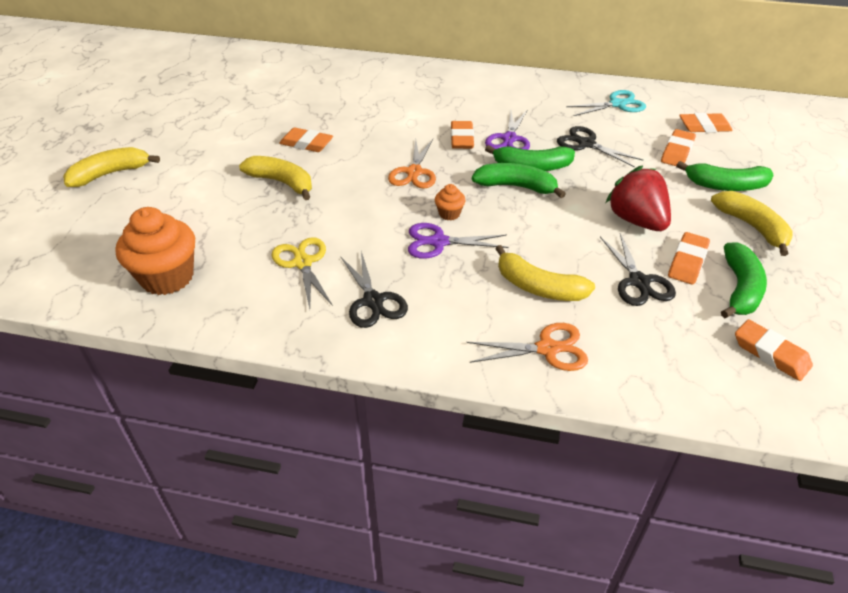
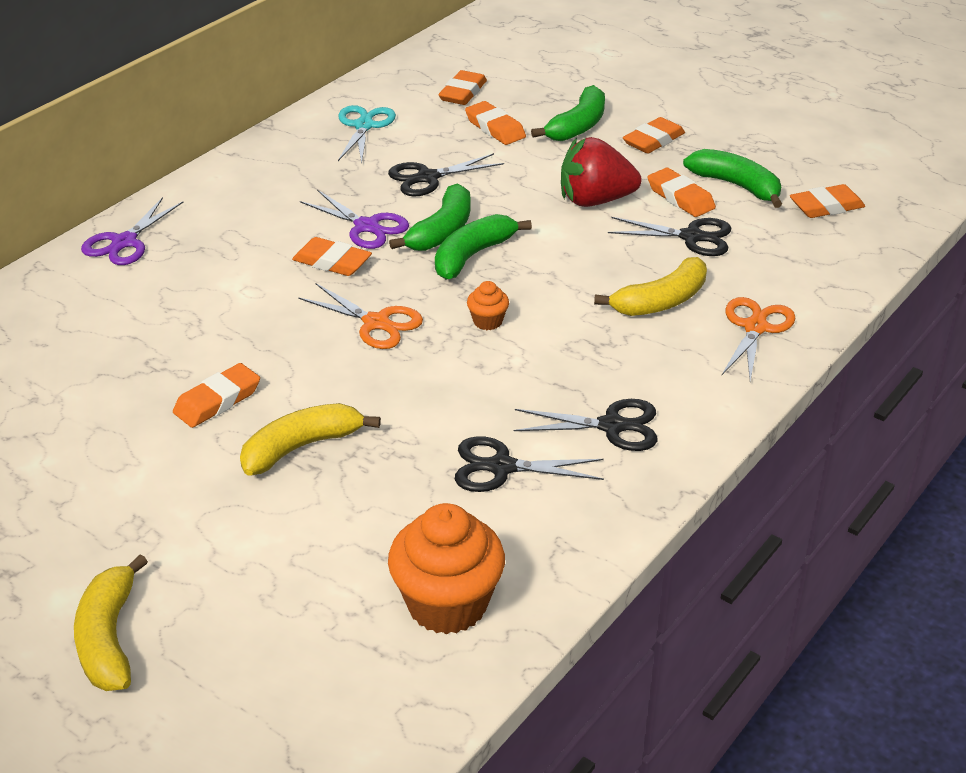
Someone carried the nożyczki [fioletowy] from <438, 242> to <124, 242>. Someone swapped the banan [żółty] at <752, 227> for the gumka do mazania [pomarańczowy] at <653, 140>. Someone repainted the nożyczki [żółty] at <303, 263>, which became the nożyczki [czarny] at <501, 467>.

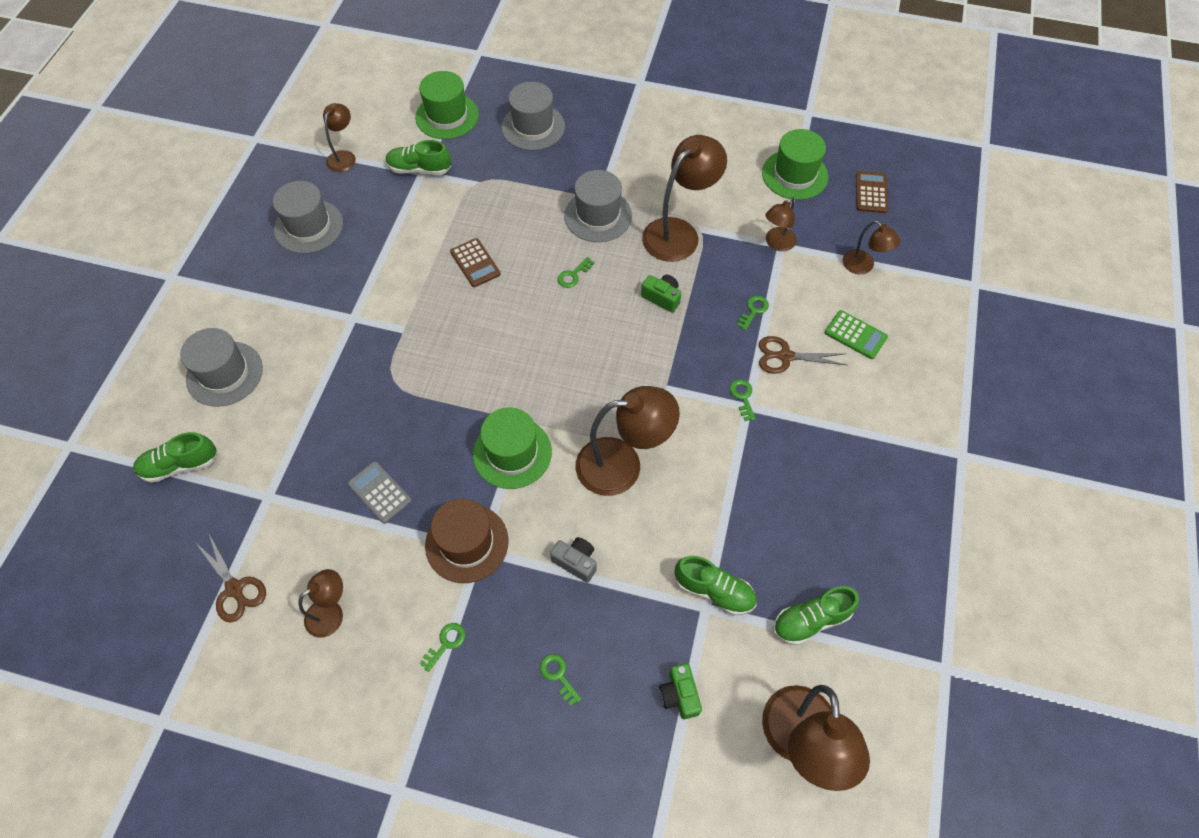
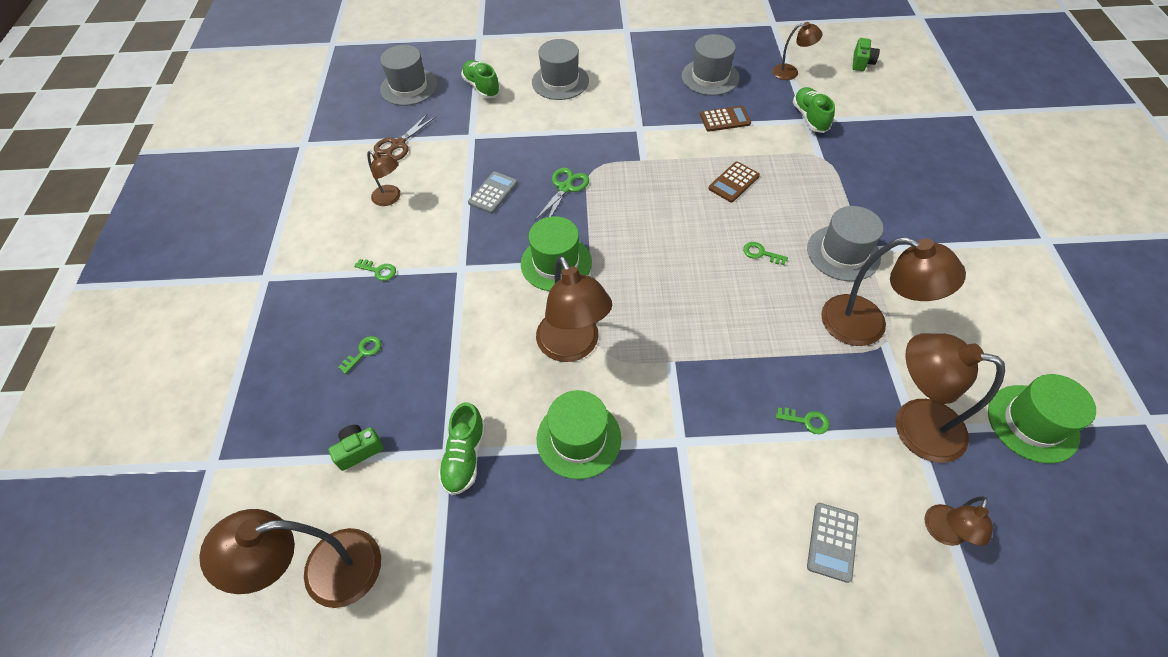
Someone took away the kapelusz [brązowy] at <467, 543>. Someone took away the aparat fotograficzny [szary] at <576, 562>. Someone took away the klucz [zielony] at <742, 397>. Someone took away the nożyczki [brązowy] at <785, 356>. Someone took away the but [zielony] at <811, 620>. Someone put down the nożyczki [zielony] at <565, 188>. Someone carried the kapelusz [zielony] from <447, 116> to <578, 438>. Someone carried the kapelusz [szary] from <533, 127> to <409, 87>. Someone carried the aparat fotograficzny [zielony] from <662, 298> to <861, 62>. Someone carried the kalkulator [brązowy] from <871, 192> to <725, 119>. Someone repainted the kalkulator [zielony] at <855, 335>, which became the kalkulator [szary] at <832, 542>. Someone scaled the lampka [brązowy] at <776, 243> by 1.83.

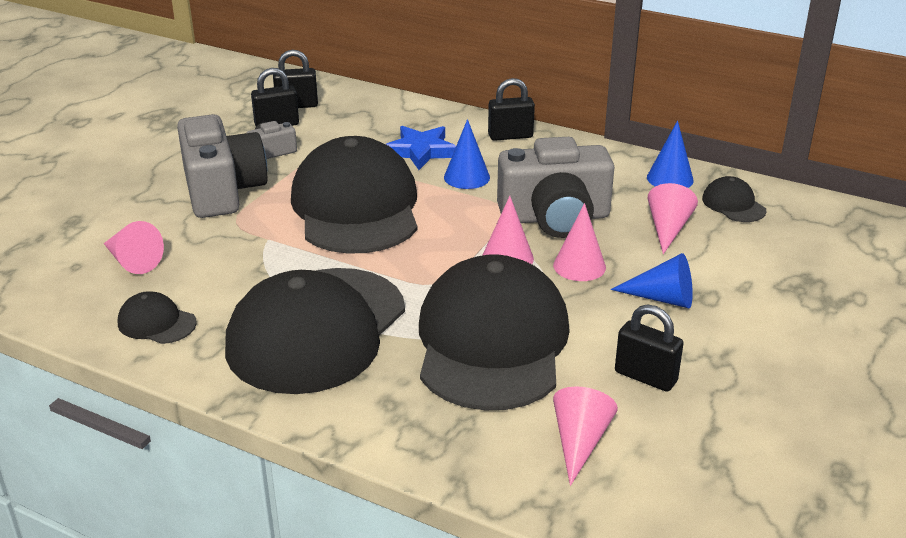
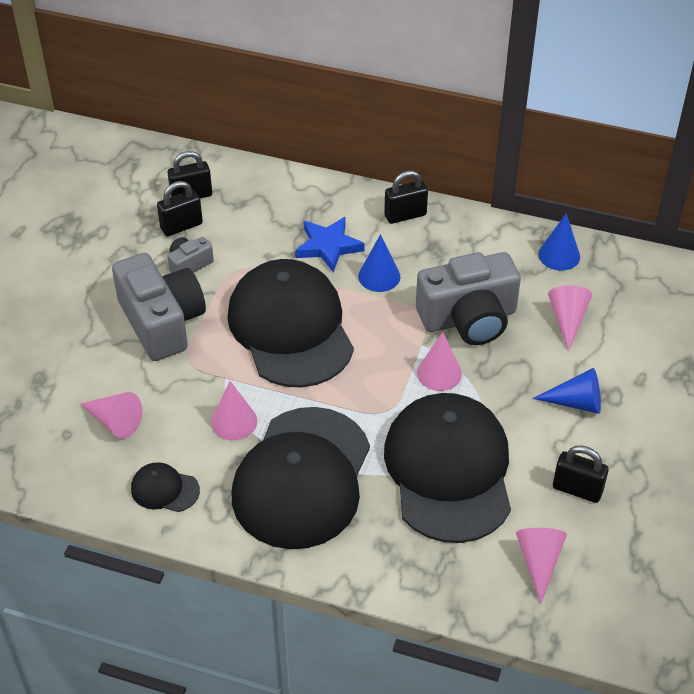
Someone took away the czapka [czarny] at <733, 204>. Someone carried the stożek [różowy] from <579, 266> to <234, 421>.

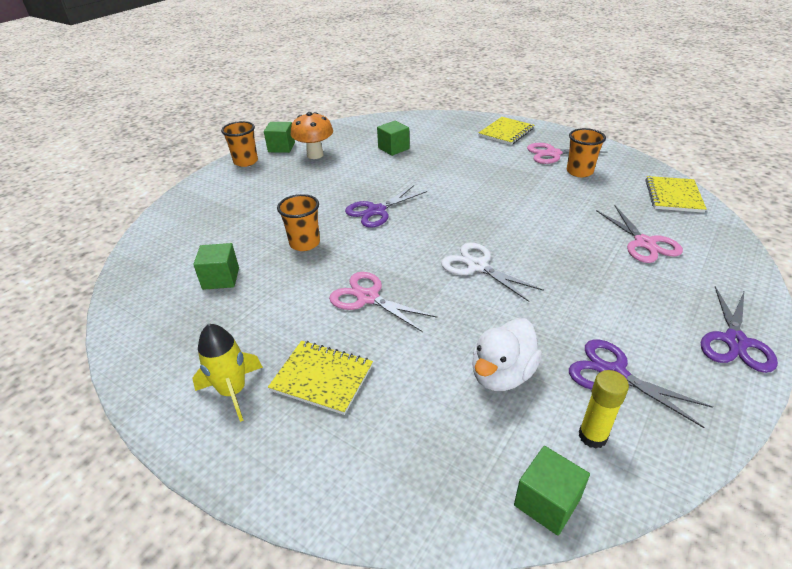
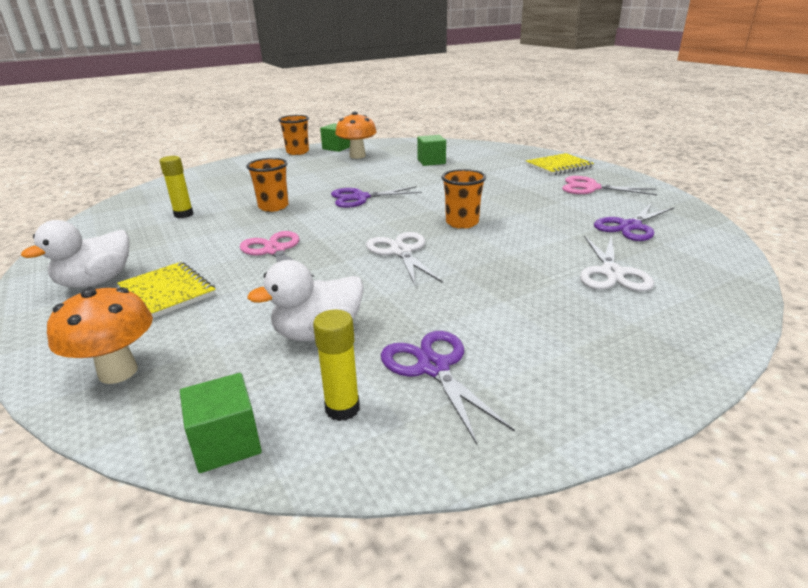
Someone took away the zeszyt [żółty] at <673, 196>. Someone put down the grzyb [pomarańczowy] at <118, 372>. Someone carried the szklanka [pomarańczowy] from <579, 172> to <462, 223>. Someone carried the nożyczki [fioletowy] from <735, 341> to <630, 226>. Someone swapped the rakieta [żółty] at <233, 391> for the kaczka [biały] at <96, 281>. Someone swapped the sześcian [zielony] at <221, 278> for the klej w sztyfcie [żółty] at <183, 214>. Someone repainted the nożyczki [różowy] at <644, 243>, which became the nożyczki [biały] at <611, 273>.

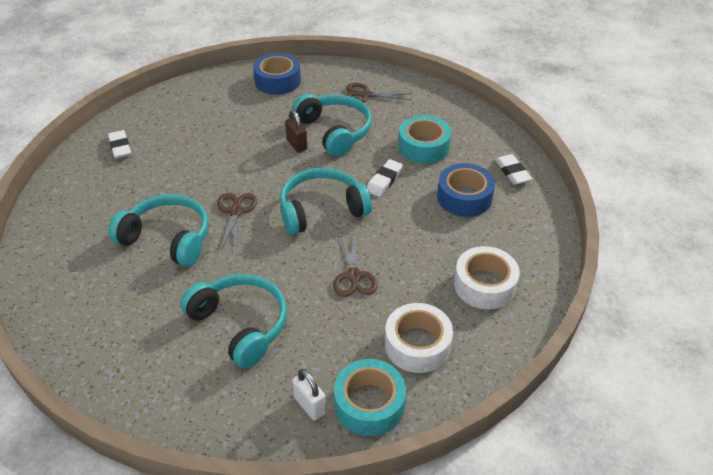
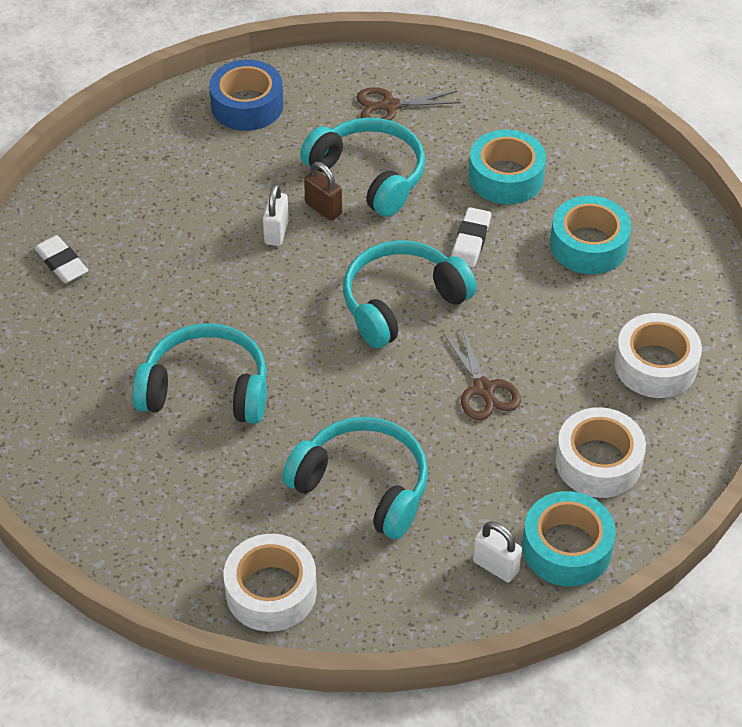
Someone took away the nożyczki [brązowy] at <236, 211>. Someone took away the gumka do mazania [biały] at <512, 172>. Someone put down the taśma klejąca [biały] at <271, 591>. Someone put down the kłódka [biały] at <276, 232>. Someone repainted the taśma klejąca [niebieski] at <464, 197>, which became the taśma klejąca [turkusowy] at <588, 245>.

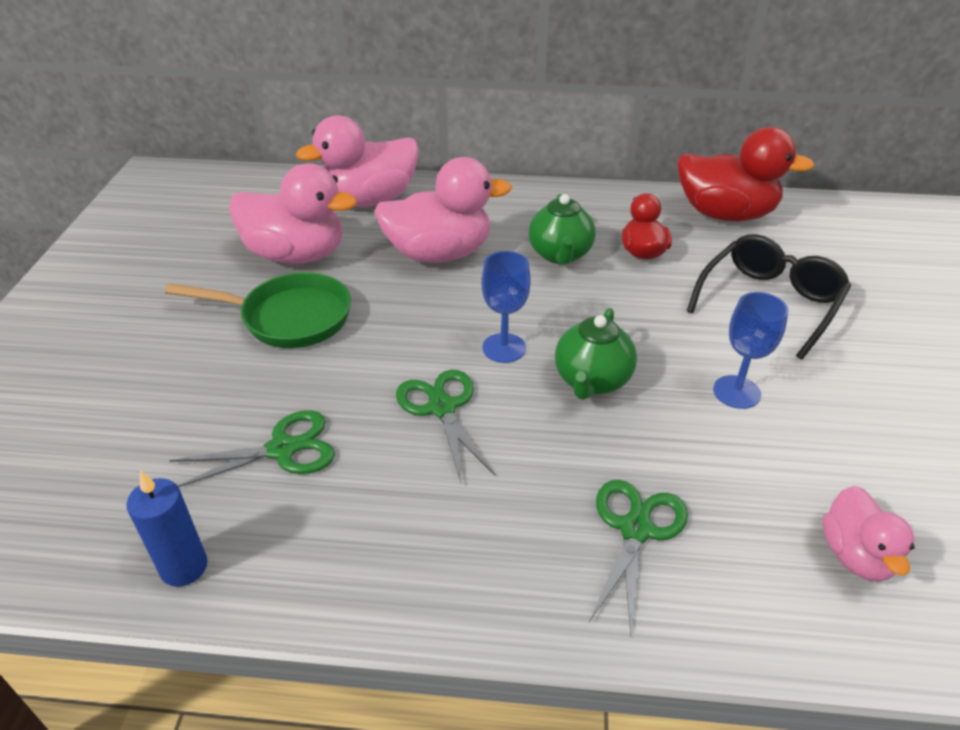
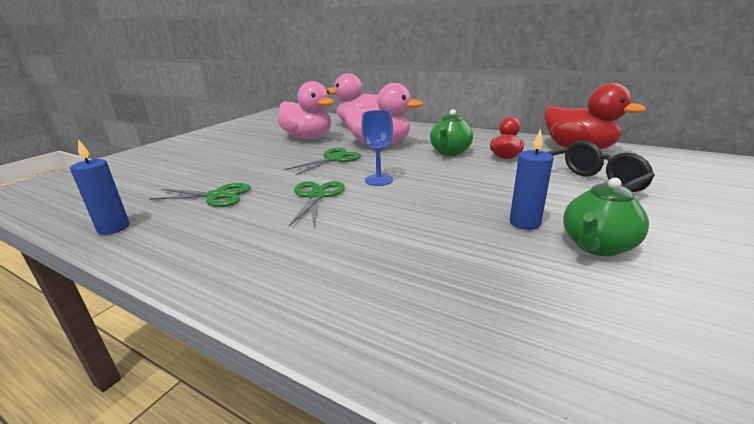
Someone took away the patelnia [zielony] at <289, 318>. Someone took away the kaczka [różowy] at <856, 555>. Someone carried the imbryk [zielony] from <592, 381> to <596, 246>. Someone carried the nożyczki [zielony] from <635, 529> to <334, 159>. Someone swapped the kielich [niebieski] at <736, 392> for the świeca [niebieski] at <524, 223>.

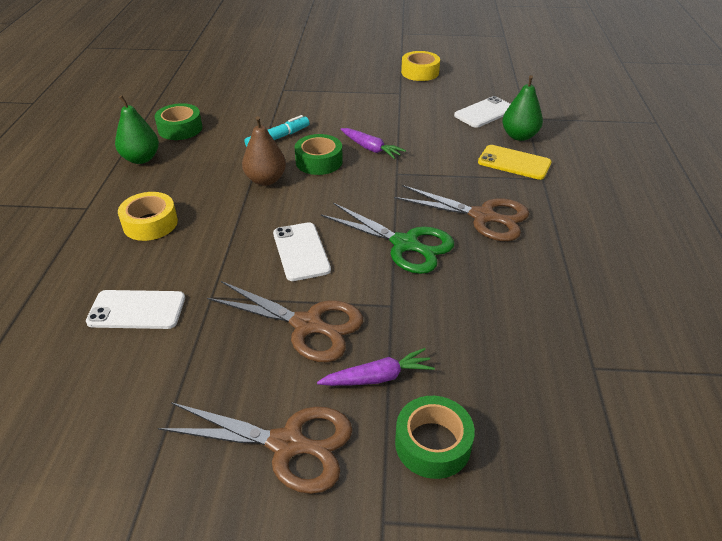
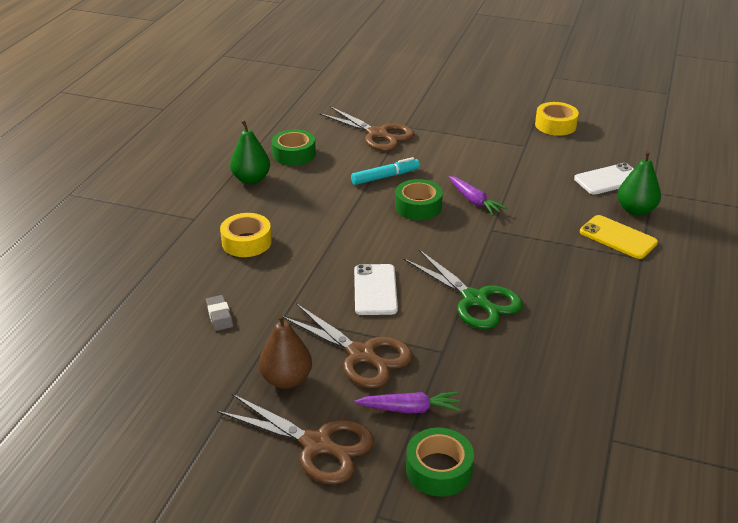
Someone carried the gruszka [brązowy] from <266, 180> to <286, 379>. Someone carried the nożyczki [brązowy] from <482, 216> to <377, 134>. Someone swapped the telefon [biały] at <137, 310> for the gumka do mazania [szary] at <219, 315>.

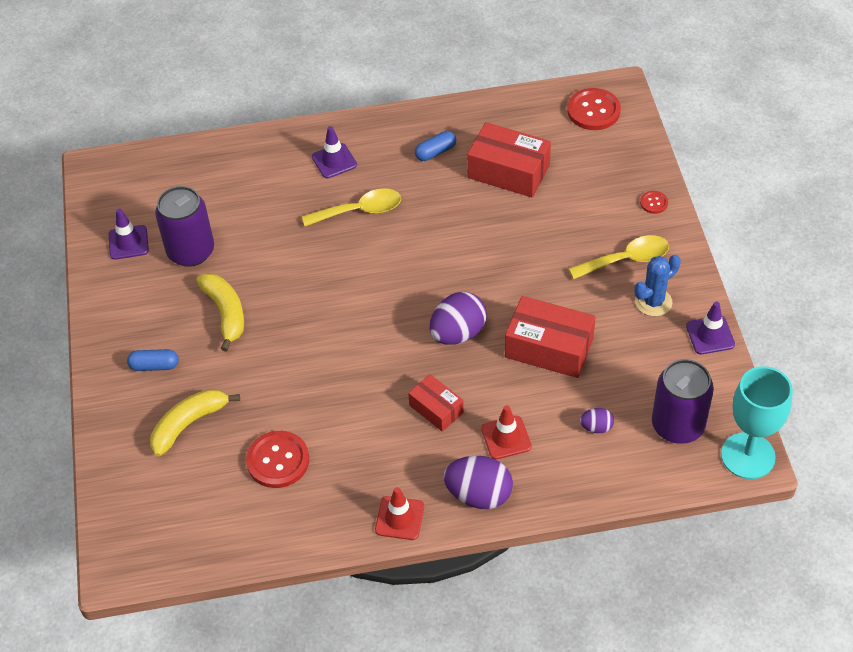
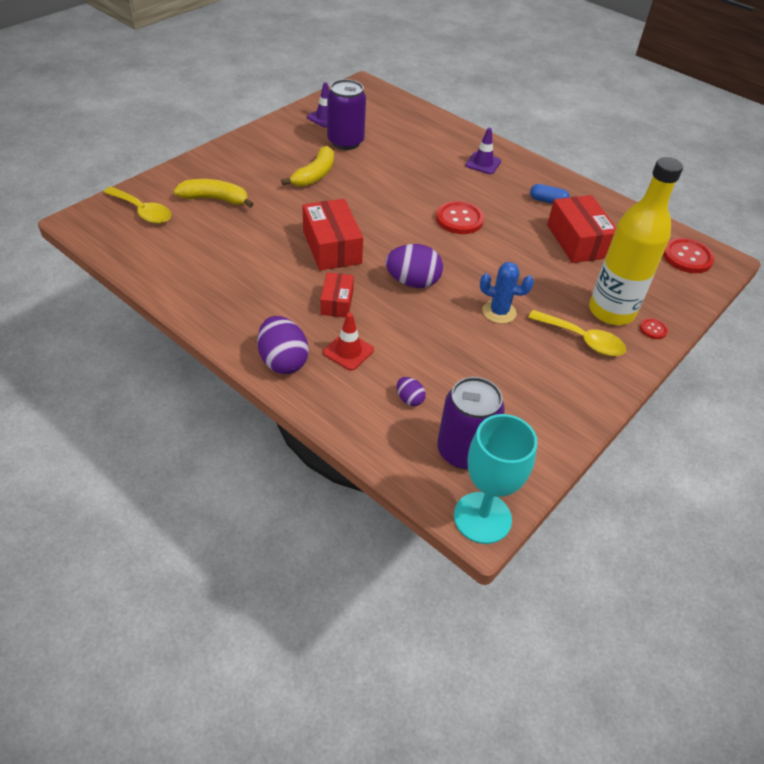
Someone took away the kapsułka [niebieski] at <154, 366>. Someone took away the pachołek [czerwony] at <399, 518>. Someone took away the pachołek [fioletowy] at <710, 335>. Someone put down the butelka [żółty] at <611, 311>. Someone carried the guzik [czerwony] from <278, 460> to <459, 219>. Someone carried the łyżka [żółty] from <360, 211> to <143, 211>. Someone carried the pudełko [czerwony] from <549, 348> to <331, 247>. Someone carried the kaktus [niebieski] from <653, 302> to <499, 312>.

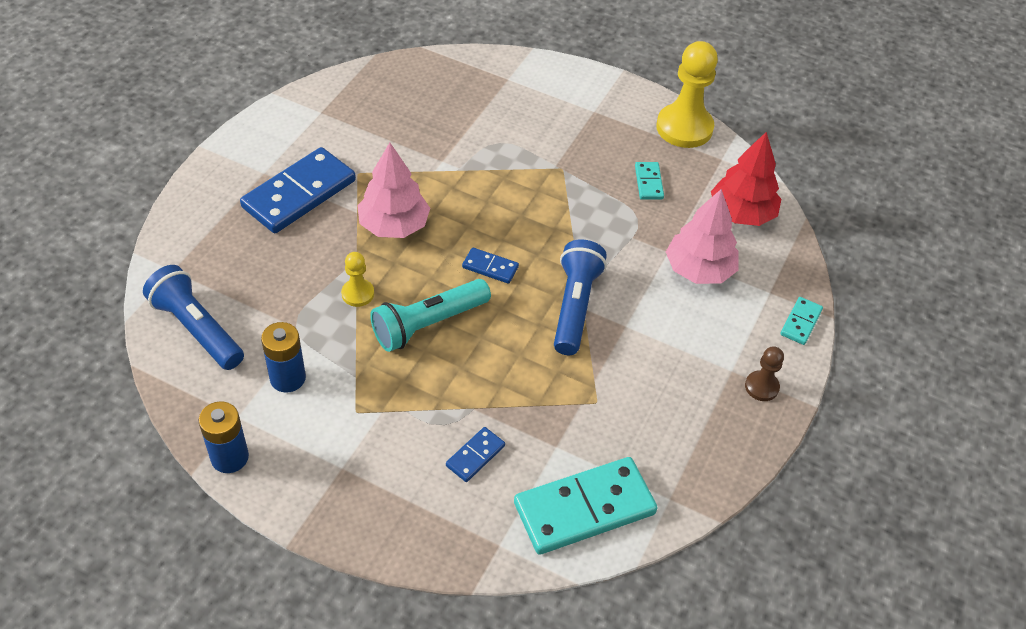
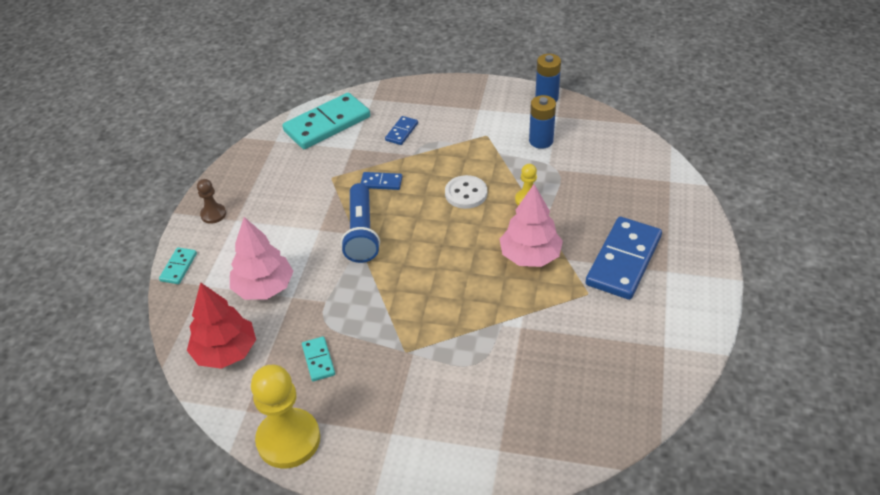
Someone took away the latarka [niebieski] at <197, 329>. Someone carried the kostka domina [niebieski] from <490, 267> to <381, 182>. Someone swapped the latarka [turkusowy] at <428, 324> for the guzik [biały] at <466, 193>.

